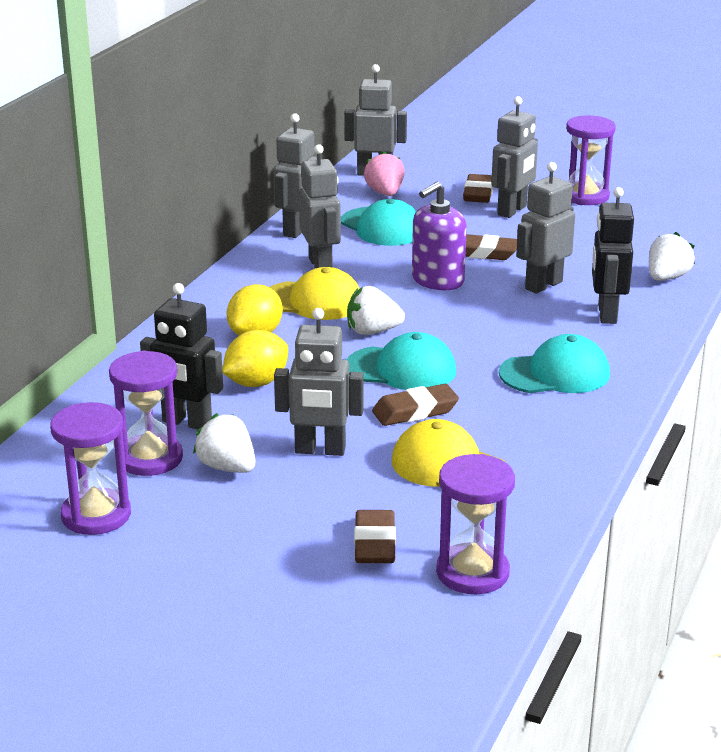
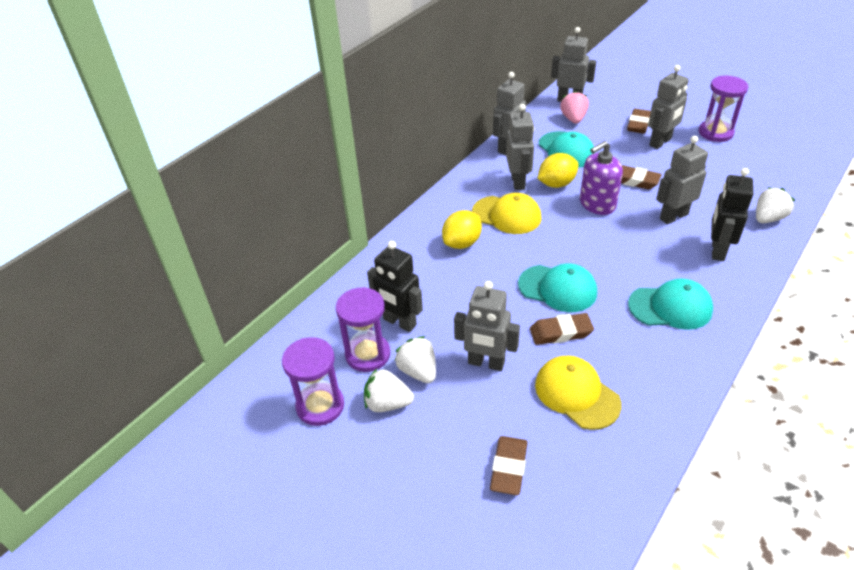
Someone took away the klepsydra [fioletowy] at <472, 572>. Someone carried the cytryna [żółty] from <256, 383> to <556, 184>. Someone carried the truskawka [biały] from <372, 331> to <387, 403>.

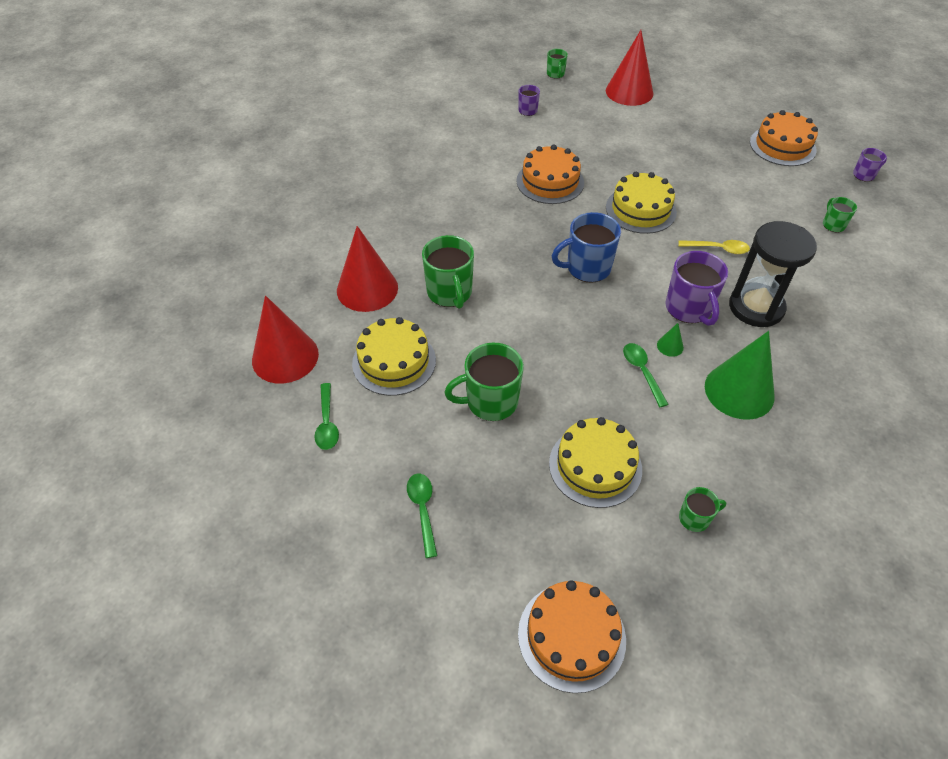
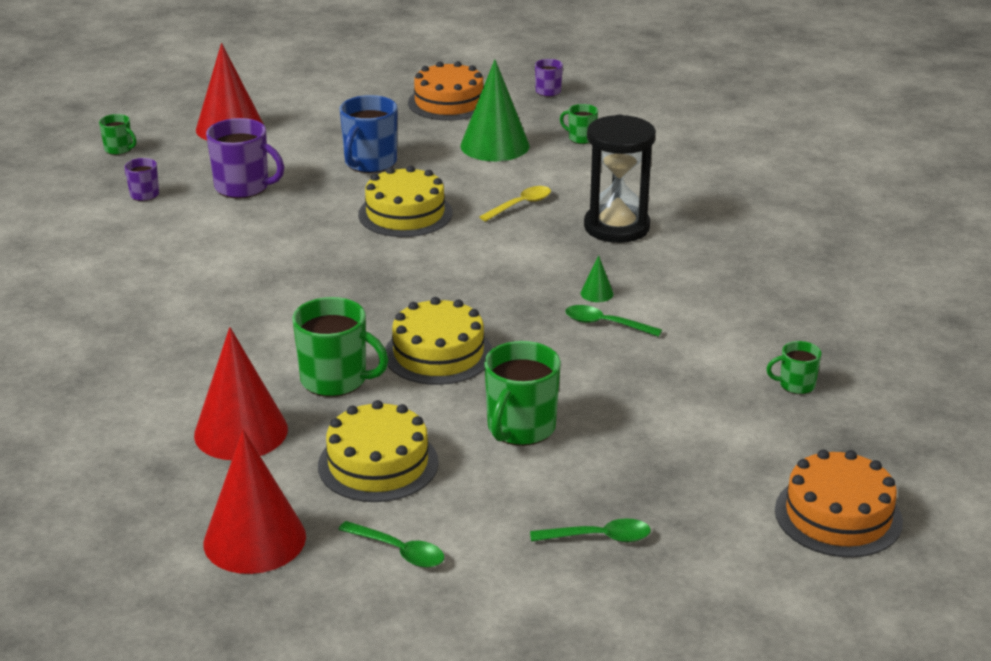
Someone took away the tort [pomarańczowy] at <550, 182>. Someone carried the tort [żółty] from <595, 466> to <438, 353>. Someone carried the kubek [niebieski] from <587, 268> to <369, 163>. Someone carried the kubek [fioletowy] from <689, 309> to <243, 187>. Someone carried the stożek [zielony] from <739, 391> to <495, 145>. Someone rotated the łyżka [zielony] at <423, 510> by 150 degrees clockwise. Someone rotated the kubek [zielony] at <695, 518> by 120 degrees counterclockwise.

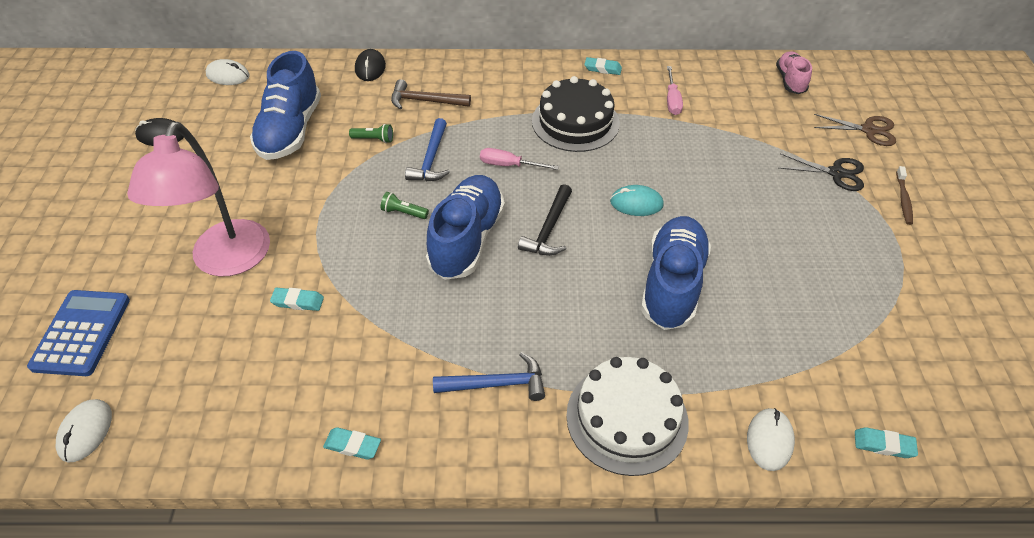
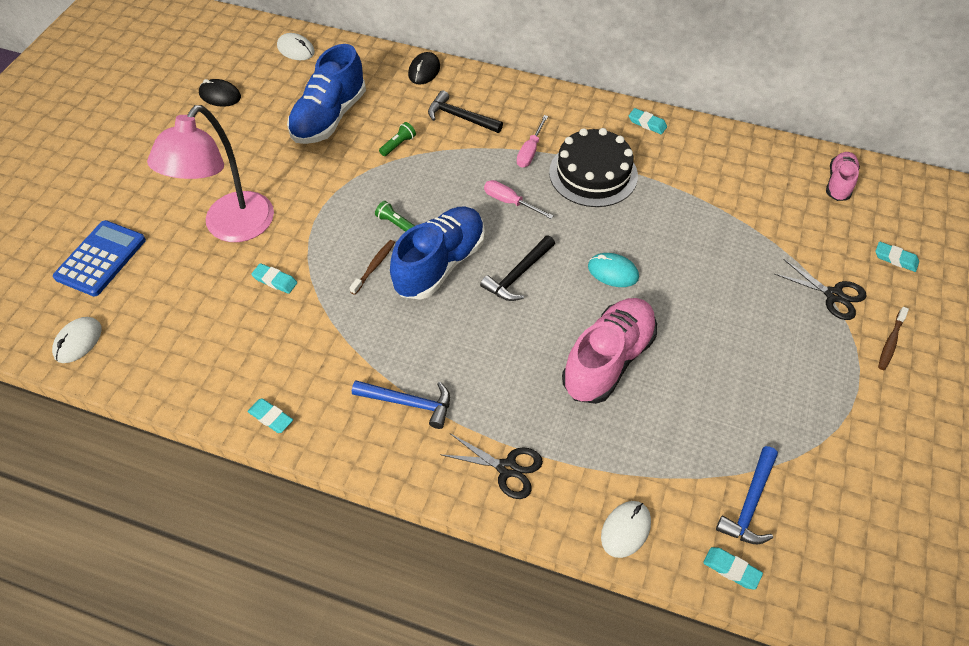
Someone put down the szczoteczka do zębów [brązowy] at <374, 267>. Someone carried the młotek [niebieski] from <431, 159> to <750, 504>. Someone carried the śrubokręt [różowy] from <672, 100> to <530, 151>. Someone swapped the tort [biały] at <627, 418> for the nożyczki [czarny] at <507, 468>. Someone swapped the nożyczki [brązowy] at <868, 130> for the gumka do mazania [turkusowy] at <895, 259>. Someone repainted the młotek [brązowy] at <425, 101>, which became the młotek [czarny] at <460, 117>. Someone repainted the but [niebieski] at <672, 284>, which became the but [różowy] at <608, 360>. Someone rotated the latarka [zielony] at <374, 139> by 75 degrees counterclockwise.

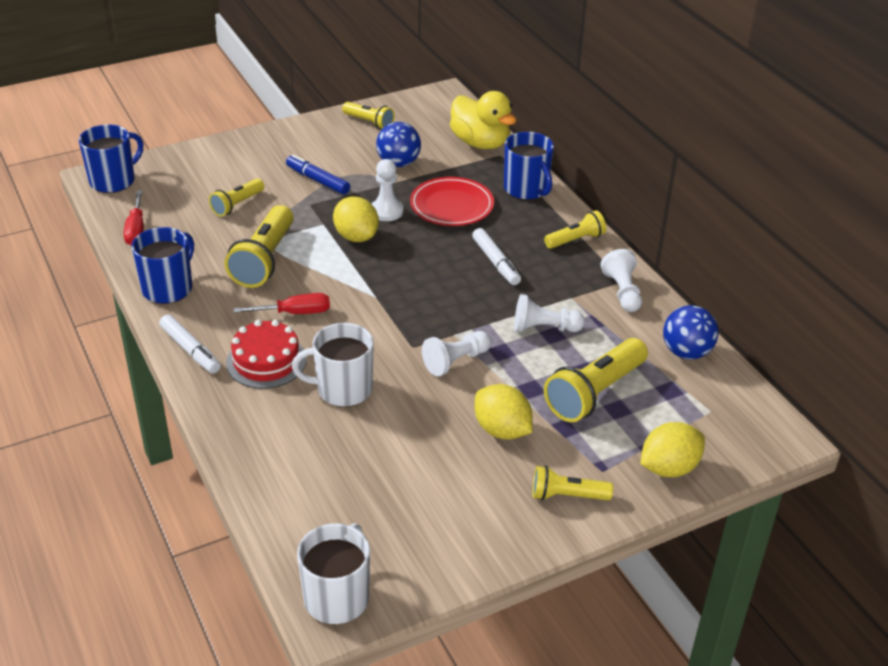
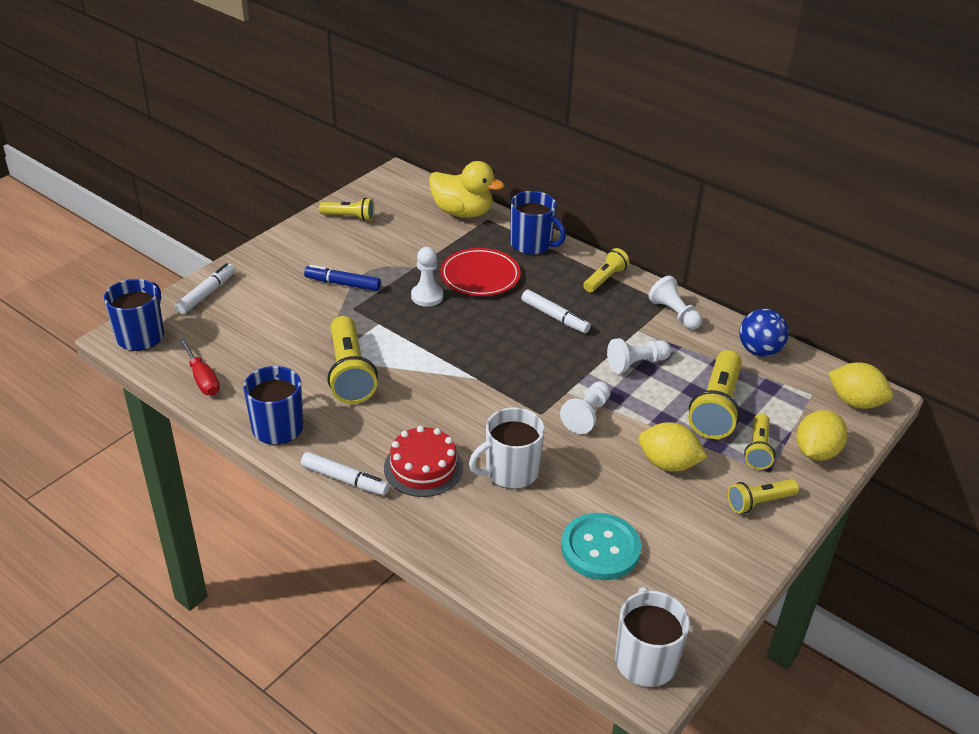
Someone took away the śrubokręt [czerwony] at <295, 313>. Someone took away the piłka [niebieski] at <398, 163>. Someone put down the flamaster [biały] at <206, 294>. Someone put down the guzik [turkusowy] at <600, 548>. Someone carried the latarka [żółty] from <237, 205> to <758, 449>. Someone carried the cytryna [żółty] from <356, 236> to <855, 402>.

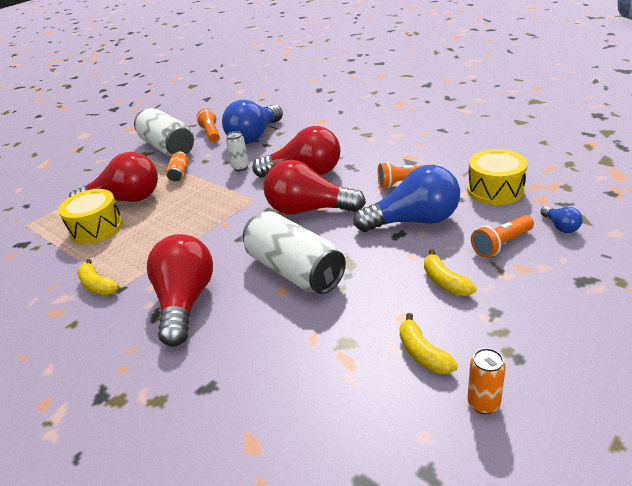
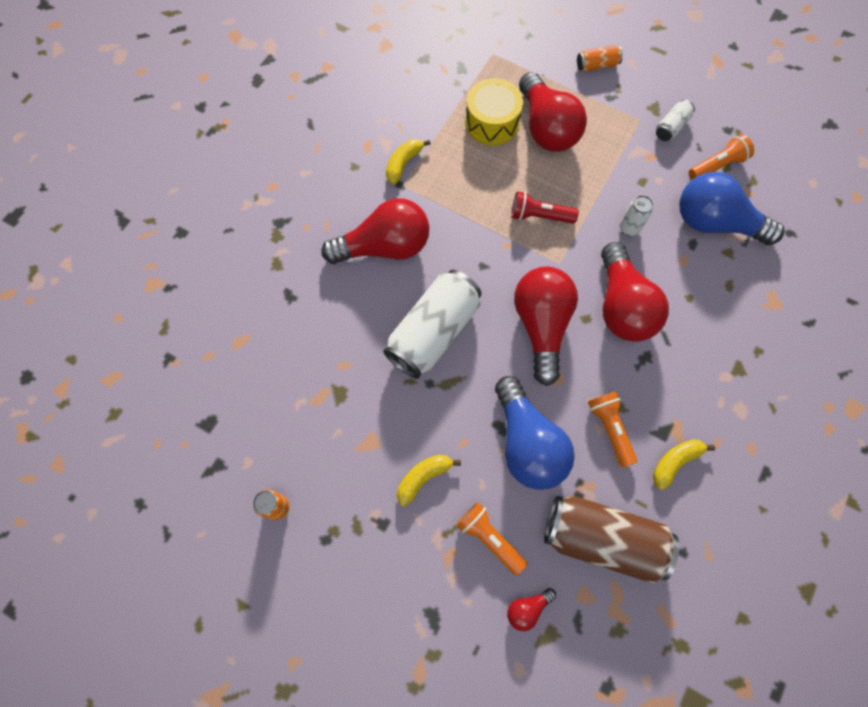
Someone put down the latarka [czerwony] at <539, 216>. Someone carried the puszka [pomarańczowy] from <179, 174> to <596, 65>. Someone carried the banan [żółty] from <423, 353> to <675, 462>. Someone swapped the bęben [żółty] at <495, 190> for the puszka [brązowy] at <602, 539>. Someone repainted the żarówka [niebieski] at <560, 227>, which became the żarówka [czerwony] at <527, 609>. Someone scaled the puszka [biały] at <168, 148> by 0.46.

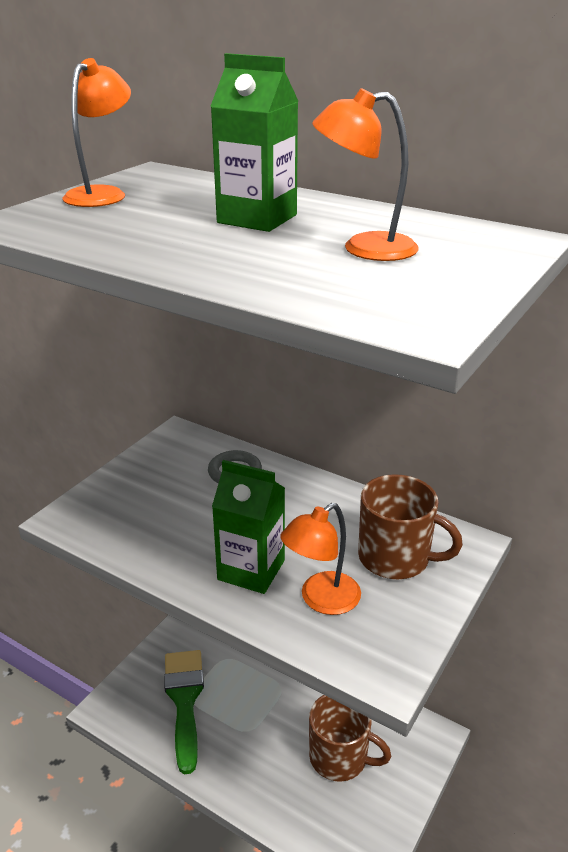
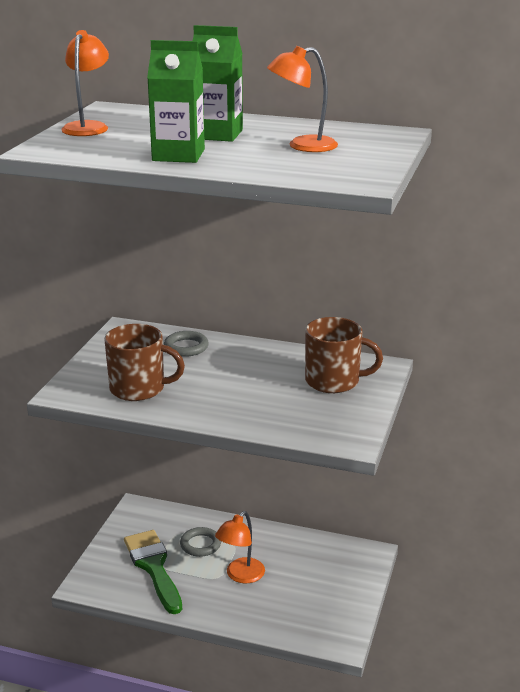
Someone put down the pierścień [szary] at <200, 545>. Someone carried the karton mleka [zielony] from <251, 570> to <178, 155>. Someone carried the lampka [pomarańczowy] from <321, 600> to <240, 576>. Someone carried the kubek [brązowy] from <340, 757> to <139, 389>.

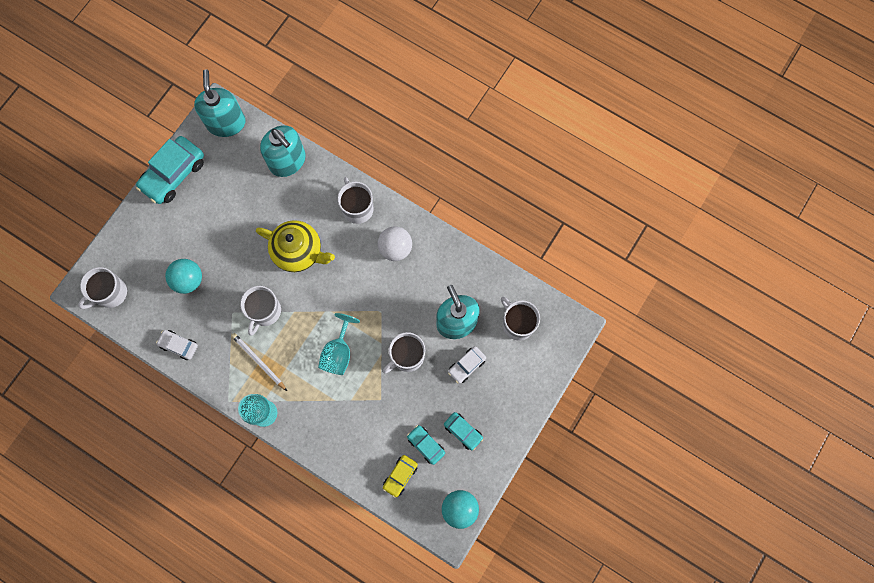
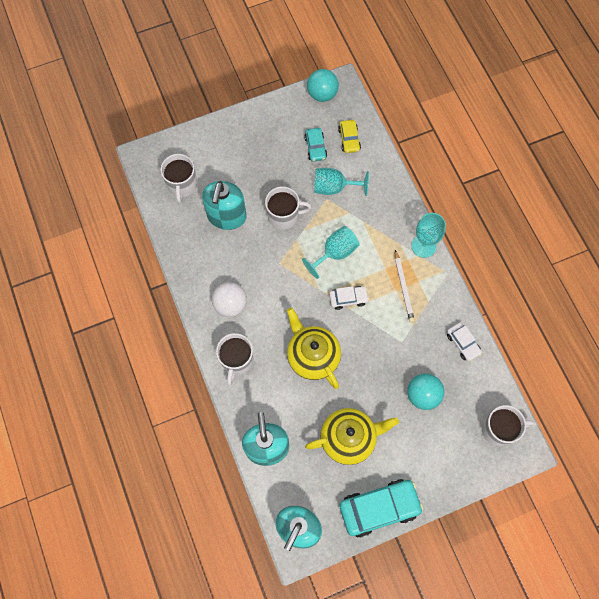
Someone took away the kubek [biały] at <265, 311>. Someone took away the samochód [turkusowy] at <463, 431>. Someone put down the imbryk [żółty] at <349, 438>. Someone put down the kielich [turkusowy] at <334, 187>. Someone carried the samochód [biały] from <466, 366> to <348, 299>. Someone rotated the samochód [żółty] at <400, 476> by 105 degrees clockwise.

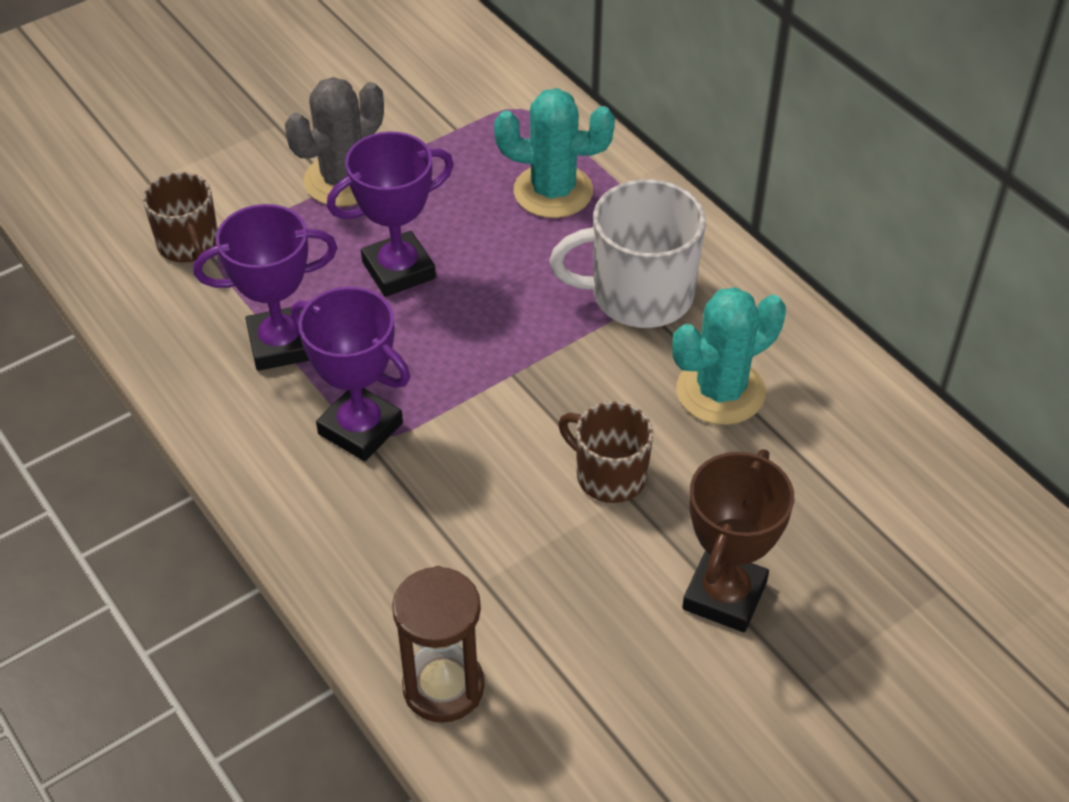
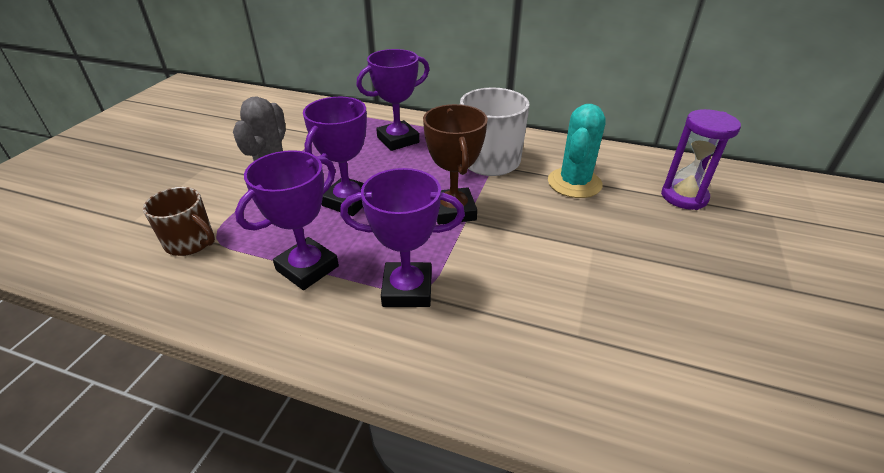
Someone took away the klepsydra [brązowy] at <443, 687>. Someone took away the kubek [brązowy] at <609, 475>. Someone put down the klepsydra [fioletowy] at <684, 197>. Someone carried the puchar [brązowy] from <724, 595> to <453, 211>. Someone swapped the kaktus [turkusowy] at <553, 191> for the puchar [fioletowy] at <398, 140>.

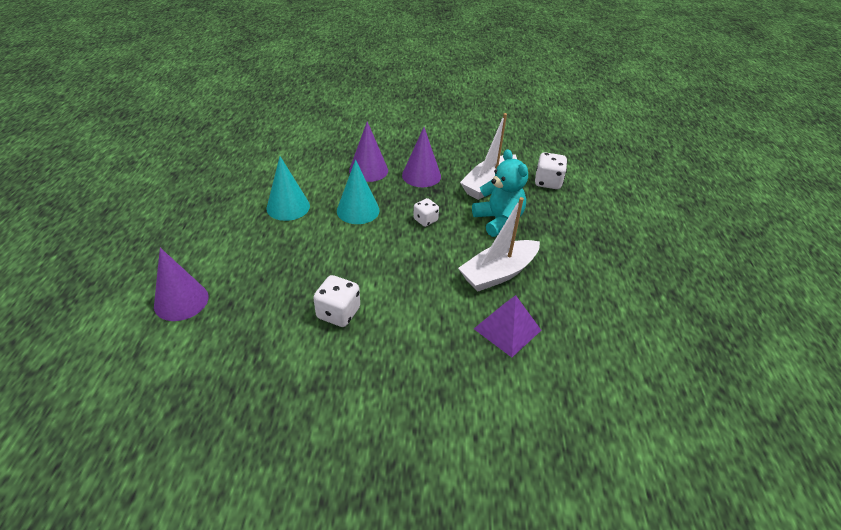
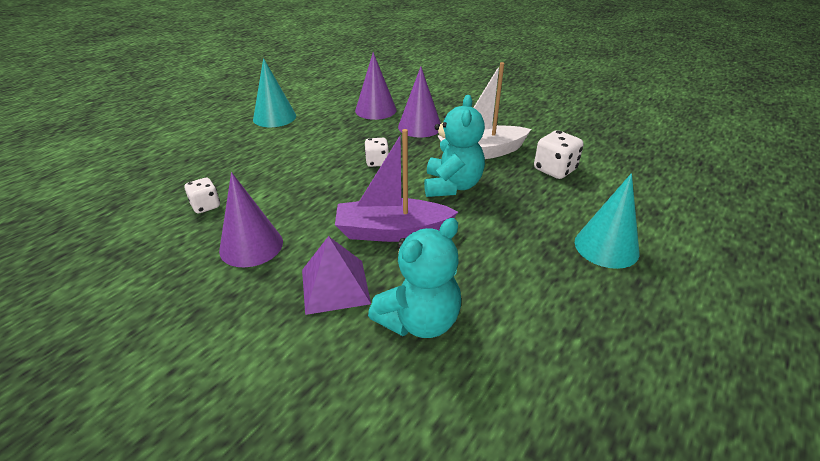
Someone put down the miś [turkusowy] at <419, 321>. Someone carried the stożek [fioletowy] from <181, 301> to <251, 246>. Someone carried the stożek [turkusowy] from <358, 210> to <606, 247>. Someone repainted the łódka [biały] at <498, 273>, which became the łódka [fioletowy] at <392, 231>. Someone scaled the kostka do gry [biały] at <338, 313> by 0.66.

